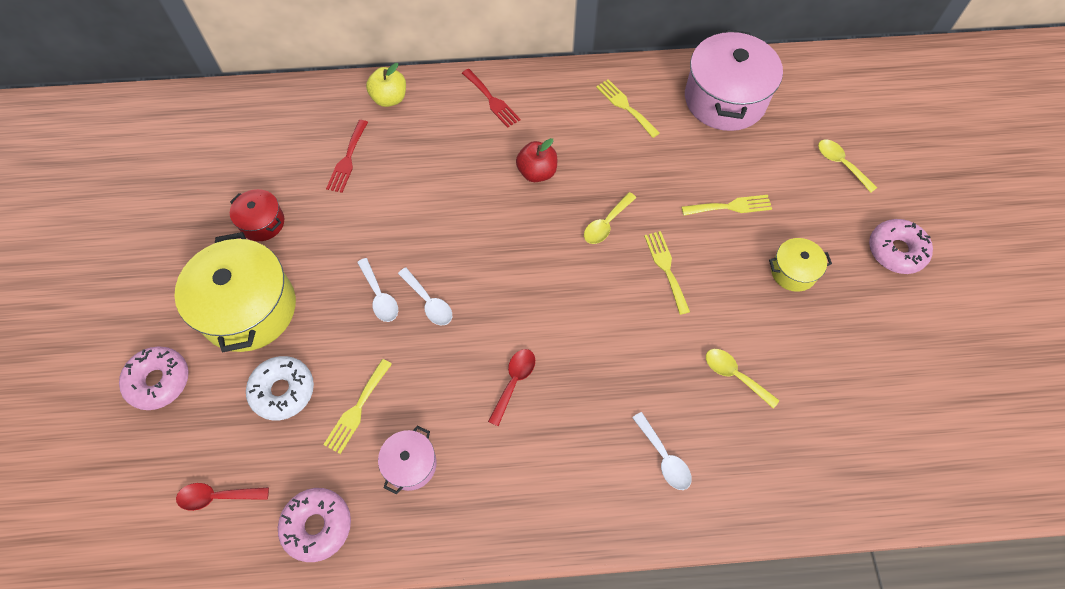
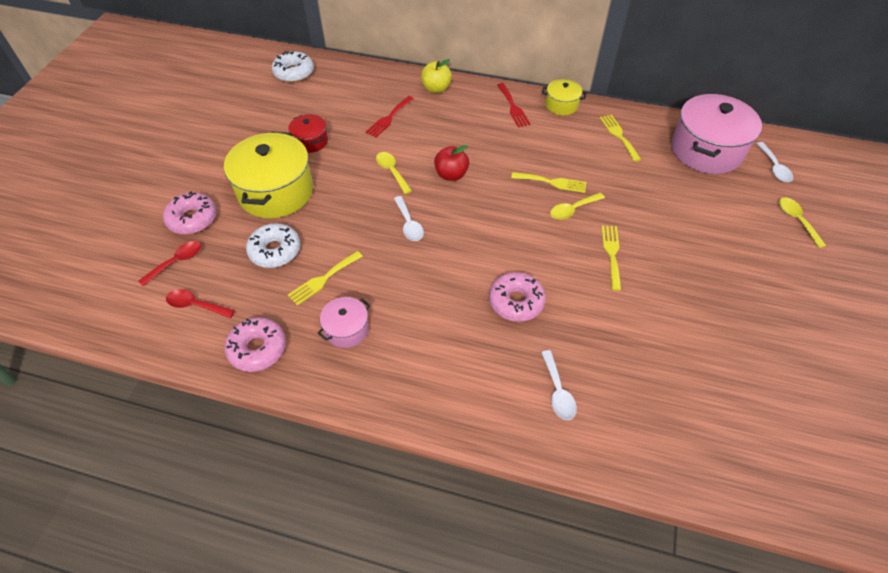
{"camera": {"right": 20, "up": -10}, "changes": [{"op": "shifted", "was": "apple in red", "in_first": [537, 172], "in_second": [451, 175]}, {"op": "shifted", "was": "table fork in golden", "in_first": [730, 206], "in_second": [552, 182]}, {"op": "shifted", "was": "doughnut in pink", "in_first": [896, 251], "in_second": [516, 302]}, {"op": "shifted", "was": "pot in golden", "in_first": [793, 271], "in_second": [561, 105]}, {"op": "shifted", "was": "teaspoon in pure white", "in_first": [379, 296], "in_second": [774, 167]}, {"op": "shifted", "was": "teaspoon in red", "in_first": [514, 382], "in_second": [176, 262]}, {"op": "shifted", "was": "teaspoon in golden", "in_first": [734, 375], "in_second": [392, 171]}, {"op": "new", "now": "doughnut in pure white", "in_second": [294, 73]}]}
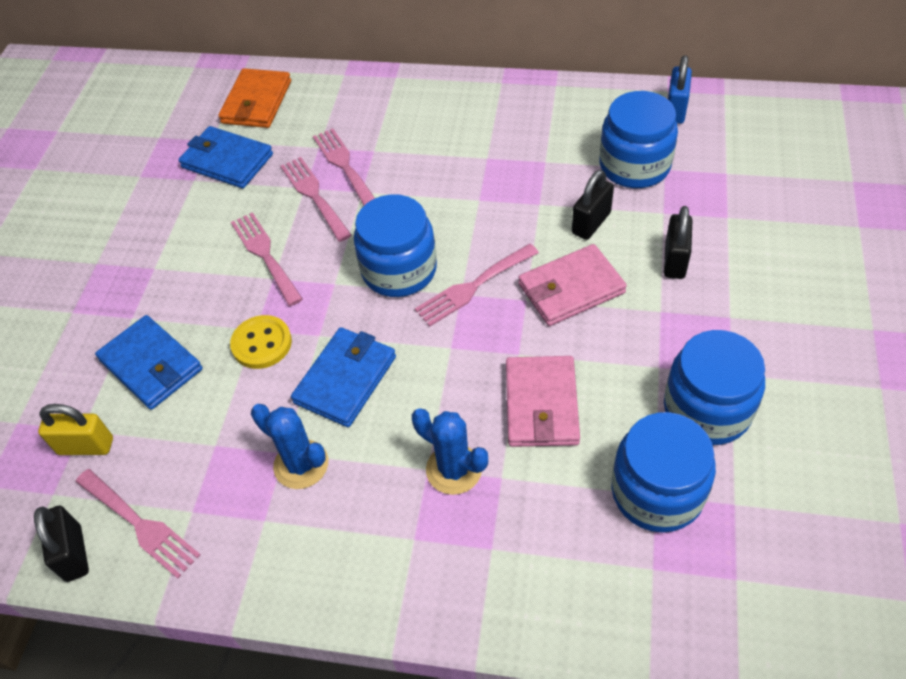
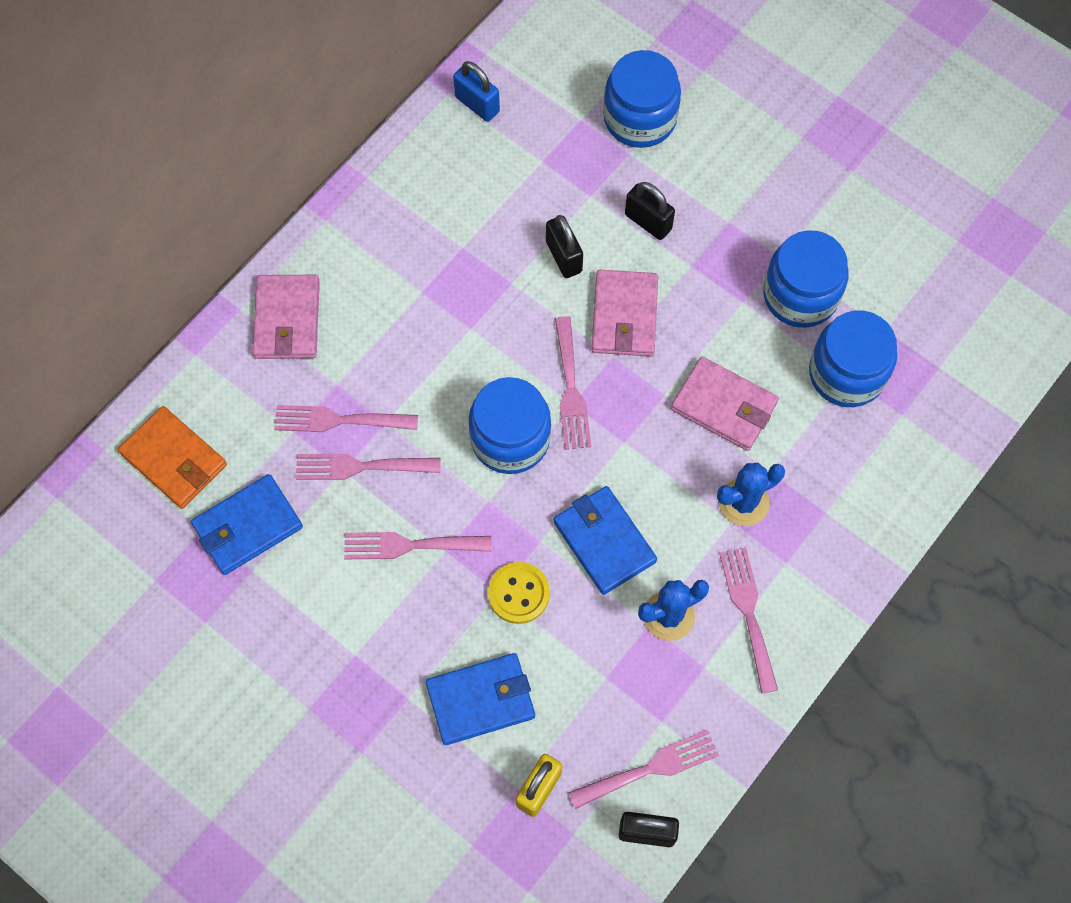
{"camera": {"right": -65, "up": 15}, "changes": [{"op": "shifted", "was": "jar in blue", "in_first": [634, 166], "in_second": [640, 118]}, {"op": "new", "now": "wallet in pink", "in_second": [287, 319]}, {"op": "new", "now": "table fork in pink", "in_second": [748, 612]}]}
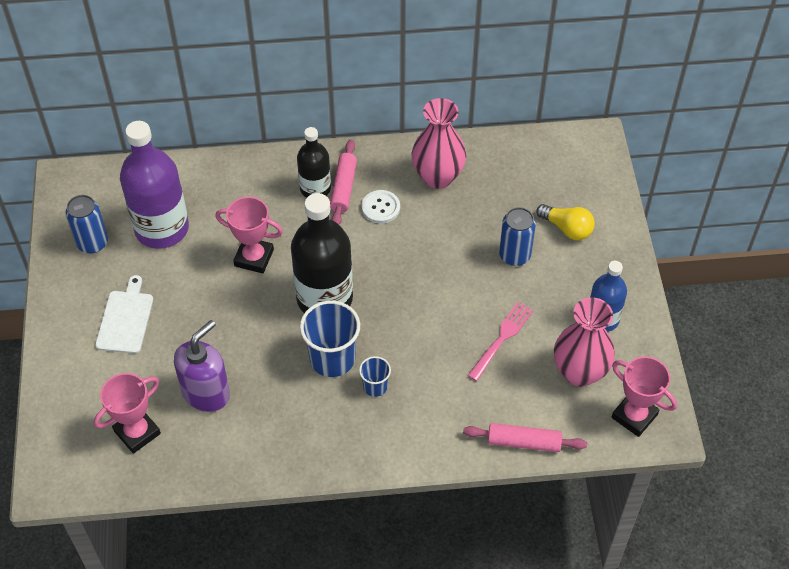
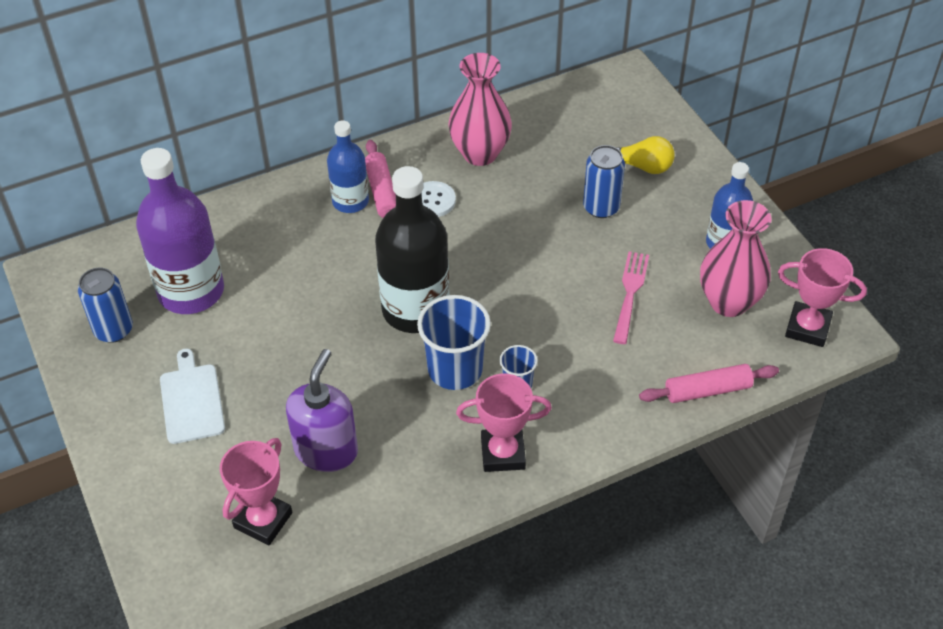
{"camera": {"right": -20, "up": -5}, "changes": [{"op": "repainted", "was": "drink bottle in black", "now": "drink bottle in blue", "in_first": [315, 188], "in_second": [350, 201]}, {"op": "shifted", "was": "trophy in pink", "in_first": [254, 258], "in_second": [503, 453]}]}
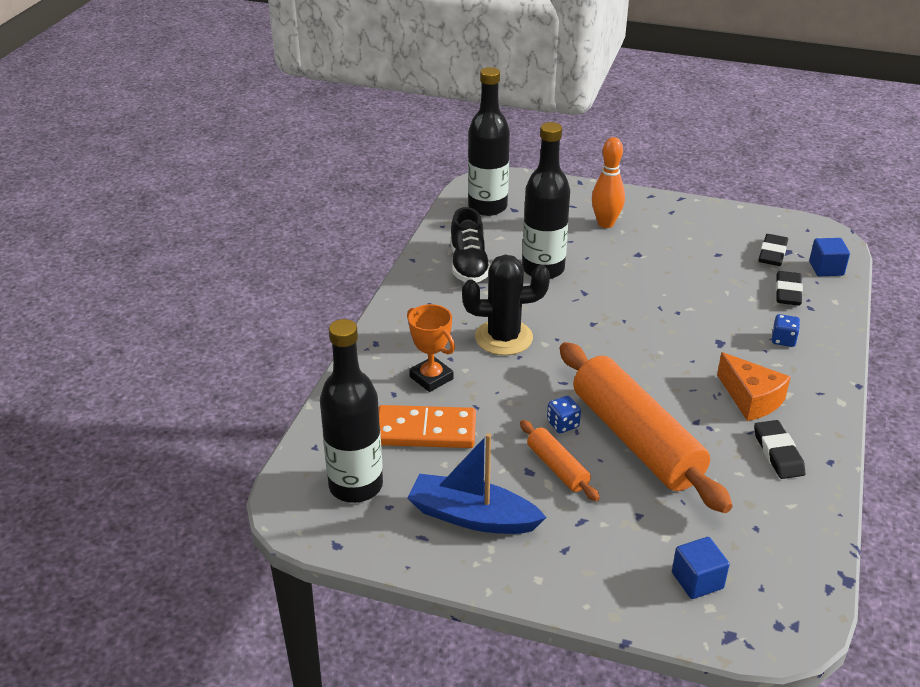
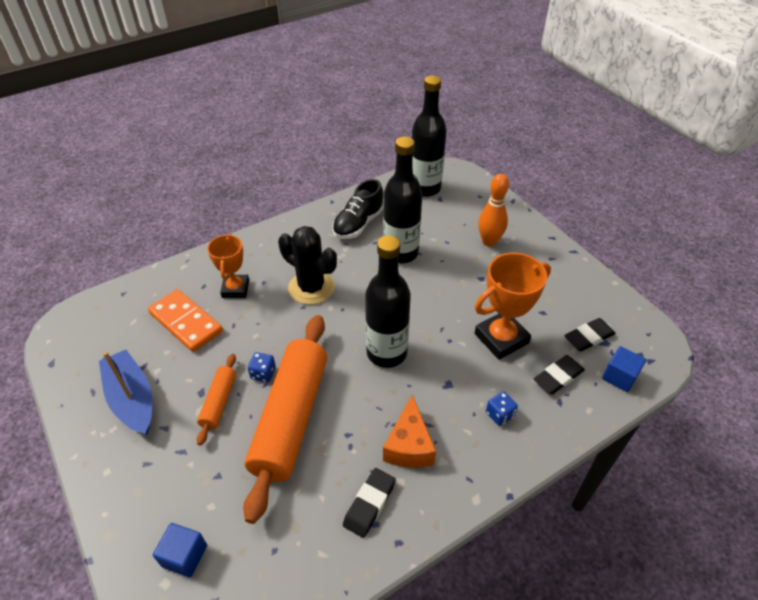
{"camera": {"right": 40, "up": 10}, "changes": [{"op": "shifted", "was": "drink bottle in black", "in_first": [356, 486], "in_second": [386, 353]}, {"op": "new", "now": "trophy in orange", "in_second": [501, 338]}]}
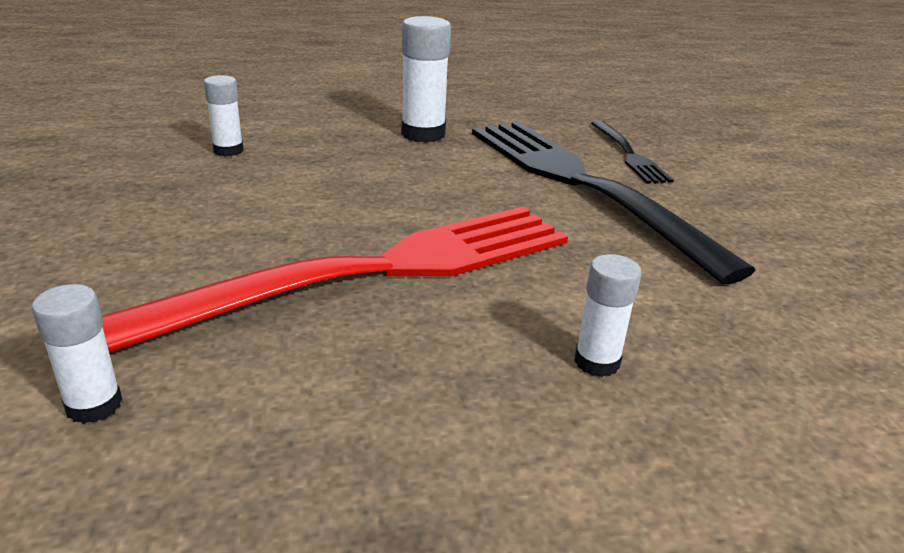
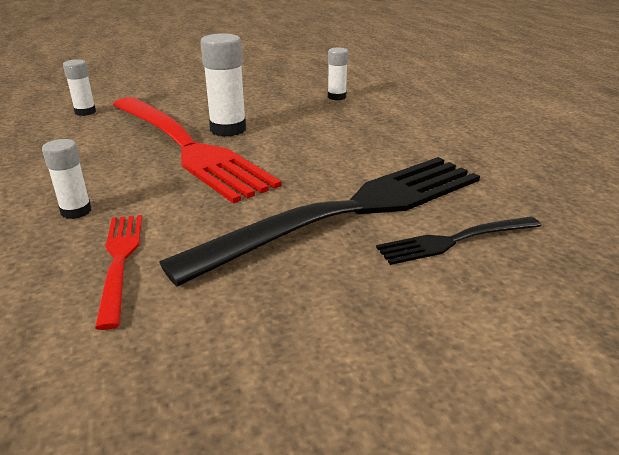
{"camera": {"right": 85, "up": 0}, "changes": [{"op": "shifted", "was": "stick of glue in pure white", "in_first": [423, 134], "in_second": [228, 129]}, {"op": "new", "now": "table fork in red", "in_second": [120, 260]}]}
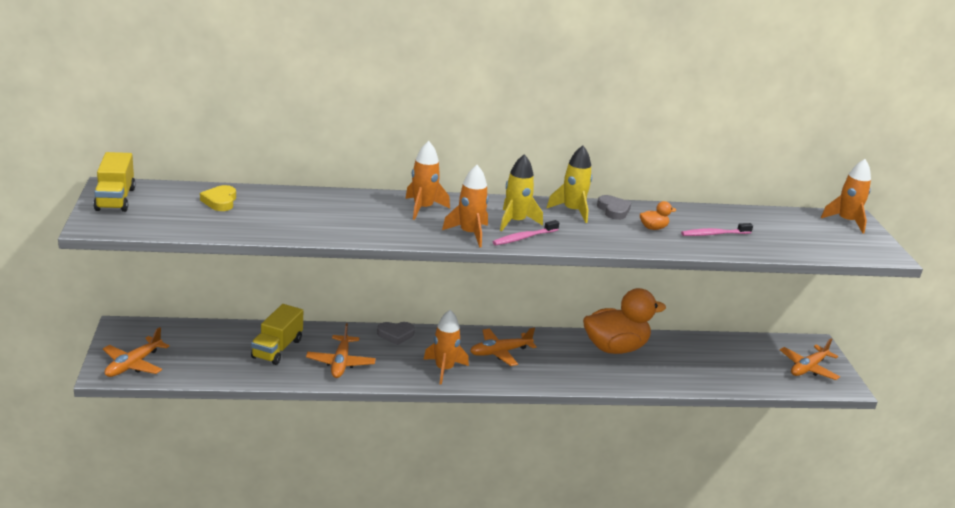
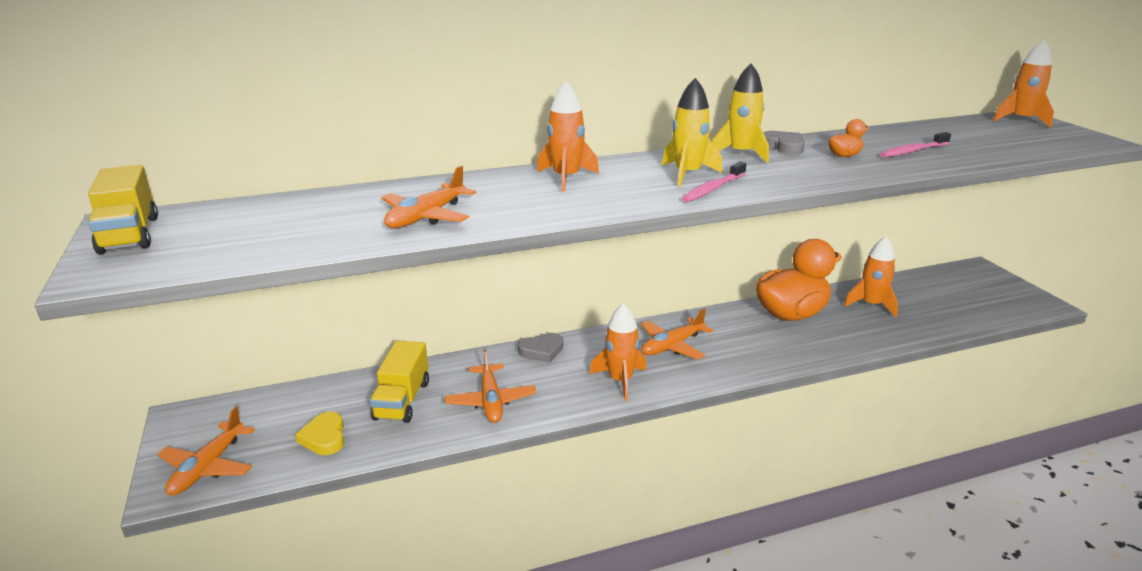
{"camera": {"right": -10, "up": 0}, "changes": [{"op": "shifted", "was": "rocket in orange", "in_first": [469, 234], "in_second": [871, 305]}, {"op": "shifted", "was": "heart shape in golden", "in_first": [220, 201], "in_second": [324, 437]}, {"op": "shifted", "was": "toy plane in orange", "in_first": [808, 368], "in_second": [426, 217]}]}
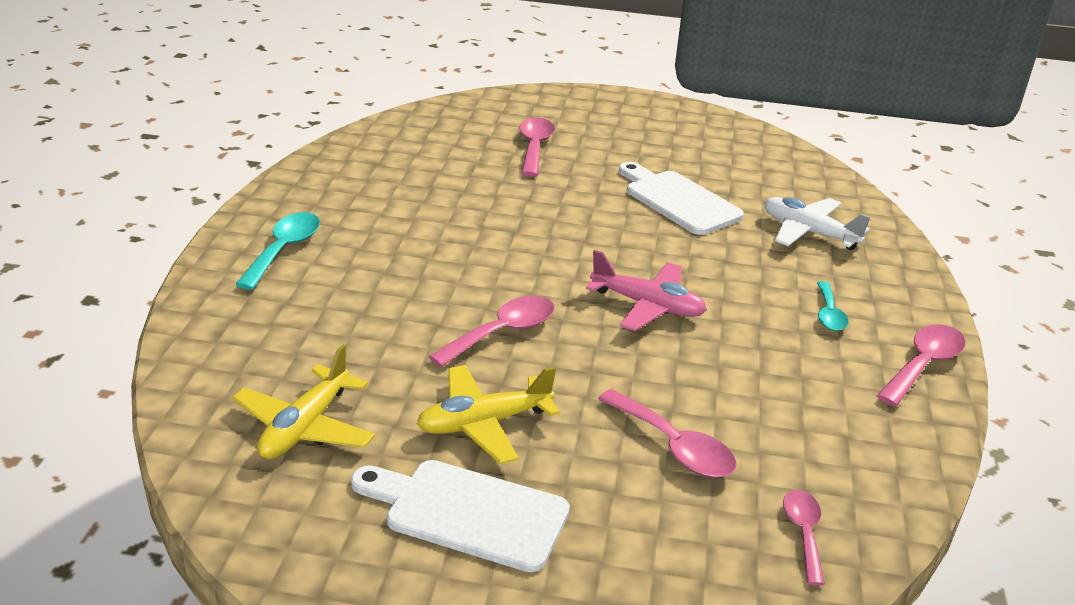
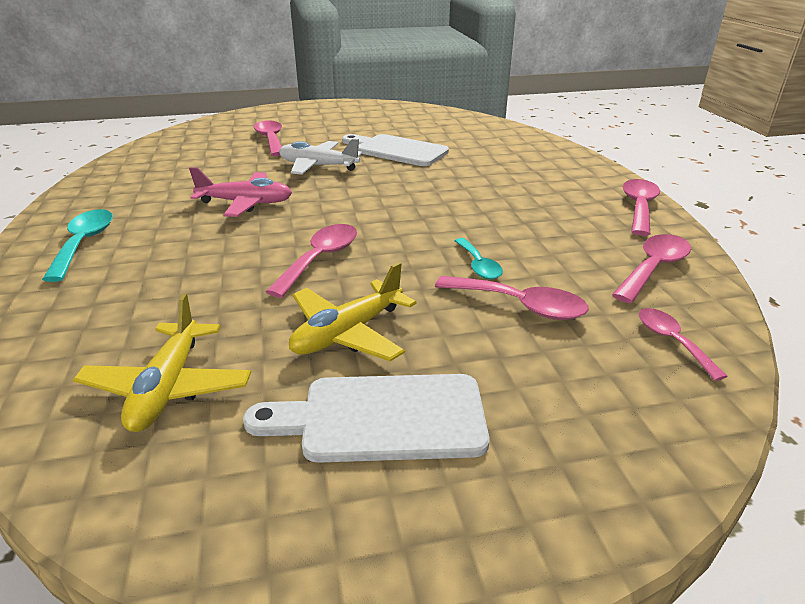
{"camera": {"right": -20, "up": 0}, "changes": [{"op": "shifted", "was": "toy plane in pure white", "in_first": [808, 233], "in_second": [318, 166]}, {"op": "shifted", "was": "toy plane in pink", "in_first": [647, 306], "in_second": [246, 203]}, {"op": "shifted", "was": "teaspoon in teal", "in_first": [829, 314], "in_second": [478, 265]}, {"op": "new", "now": "teaspoon in pink", "in_second": [653, 268]}]}
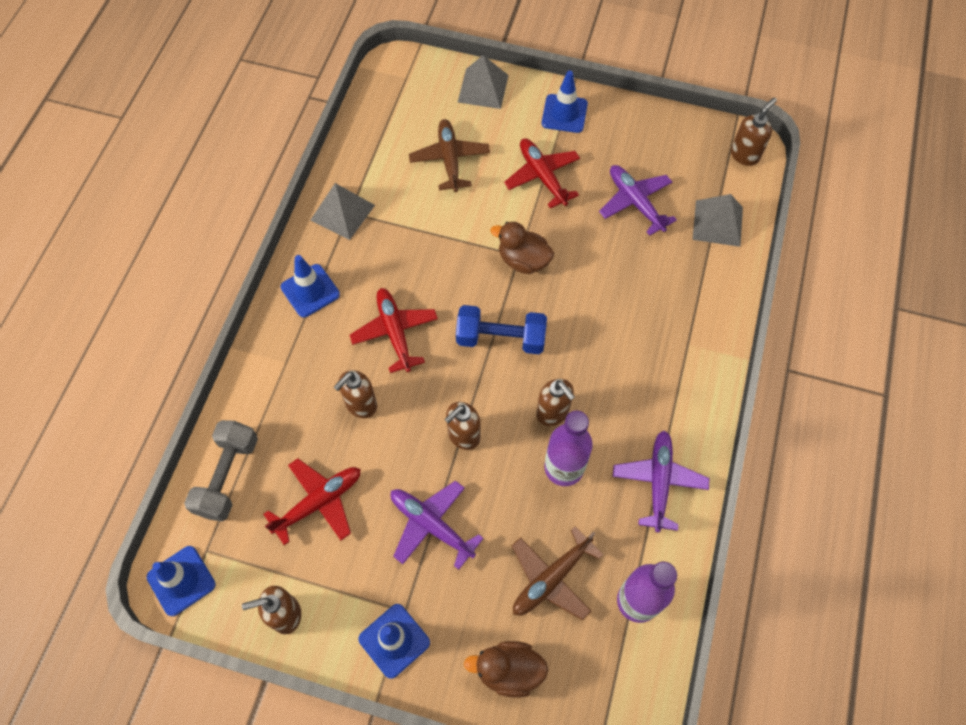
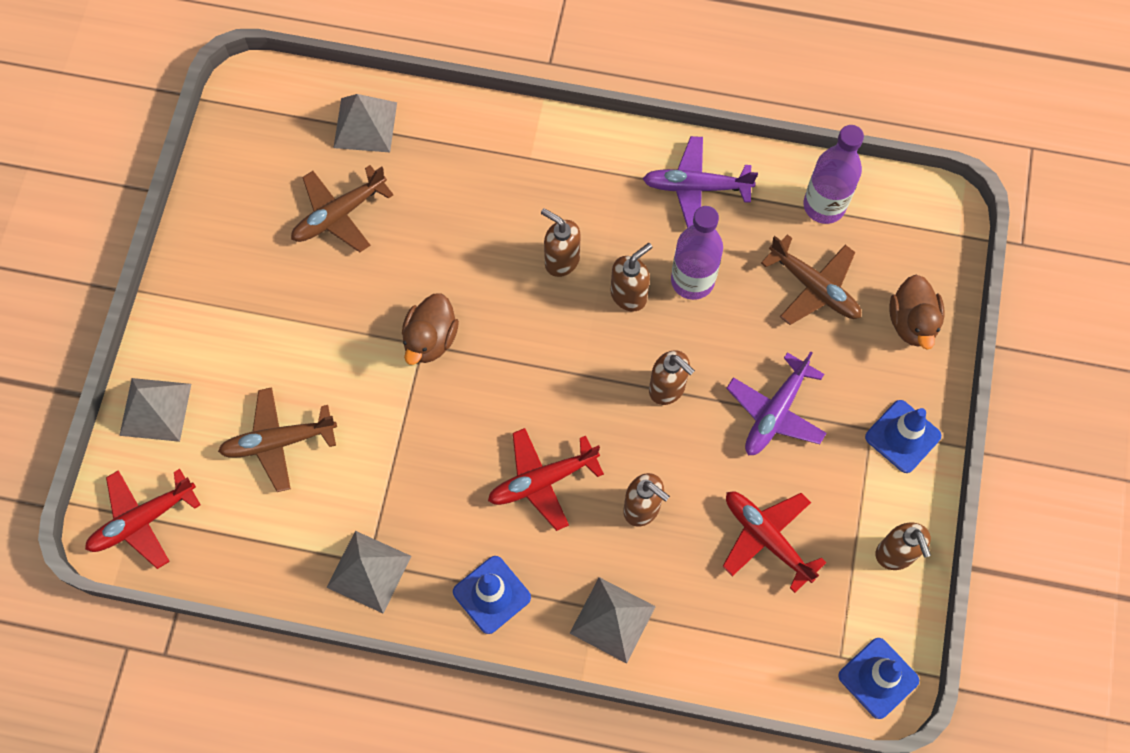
{"camera": {"right": -95, "up": 5}, "changes": [{"op": "gone", "was": "safety cone in blue", "in_first": [564, 114]}, {"op": "shifted", "was": "soap dispenser in brown", "in_first": [745, 155], "in_second": [561, 260]}, {"op": "shifted", "was": "toy plane in red", "in_first": [542, 176], "in_second": [142, 520]}, {"op": "repainted", "was": "toy plane in purple", "now": "toy plane in brown", "in_first": [635, 202], "in_second": [339, 215]}, {"op": "gone", "was": "hand weight in blue", "in_first": [501, 338]}, {"op": "gone", "was": "hand weight in gray", "in_first": [228, 476]}, {"op": "new", "now": "pyramid shape in gray", "in_second": [612, 620]}]}
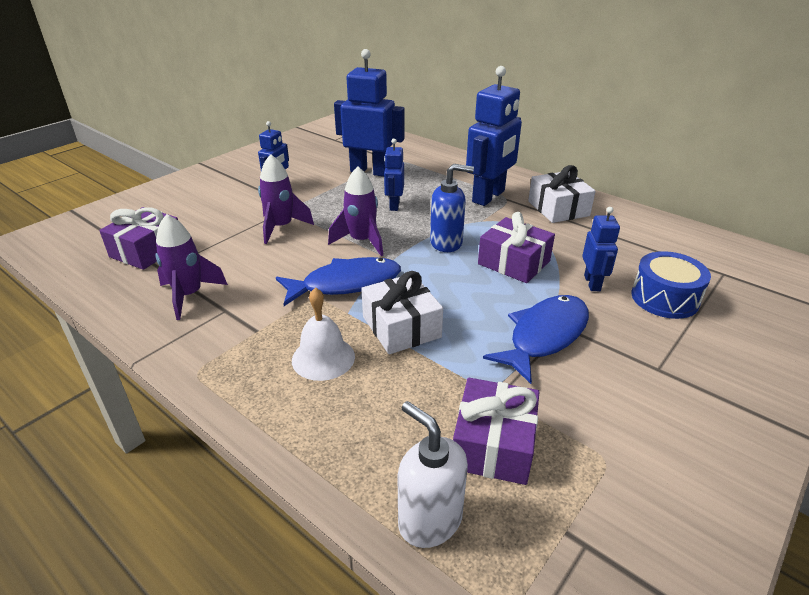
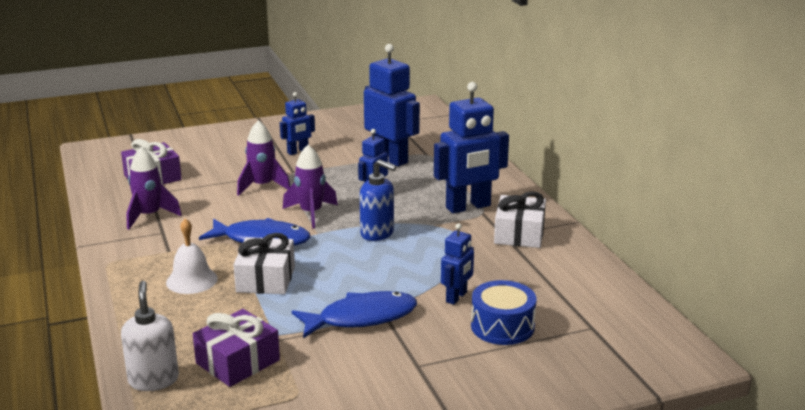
{"camera": {"right": 30, "up": -10}, "changes": [{"op": "gone", "was": "wrapped gift in purple", "in_first": [513, 263]}]}
